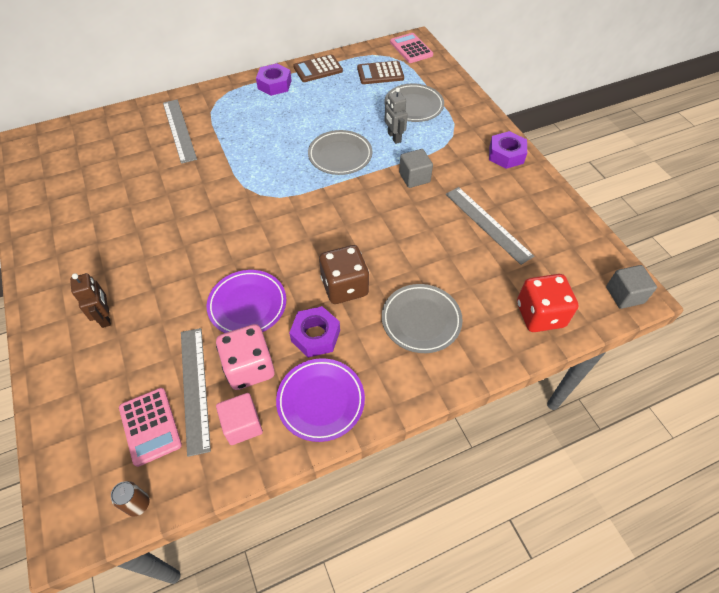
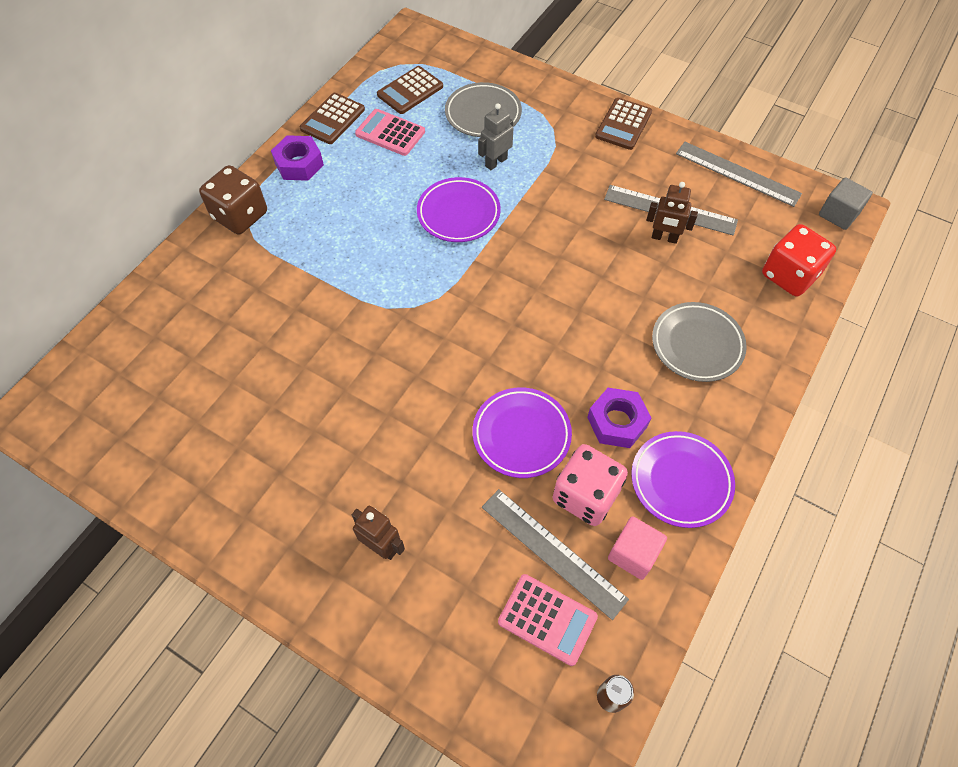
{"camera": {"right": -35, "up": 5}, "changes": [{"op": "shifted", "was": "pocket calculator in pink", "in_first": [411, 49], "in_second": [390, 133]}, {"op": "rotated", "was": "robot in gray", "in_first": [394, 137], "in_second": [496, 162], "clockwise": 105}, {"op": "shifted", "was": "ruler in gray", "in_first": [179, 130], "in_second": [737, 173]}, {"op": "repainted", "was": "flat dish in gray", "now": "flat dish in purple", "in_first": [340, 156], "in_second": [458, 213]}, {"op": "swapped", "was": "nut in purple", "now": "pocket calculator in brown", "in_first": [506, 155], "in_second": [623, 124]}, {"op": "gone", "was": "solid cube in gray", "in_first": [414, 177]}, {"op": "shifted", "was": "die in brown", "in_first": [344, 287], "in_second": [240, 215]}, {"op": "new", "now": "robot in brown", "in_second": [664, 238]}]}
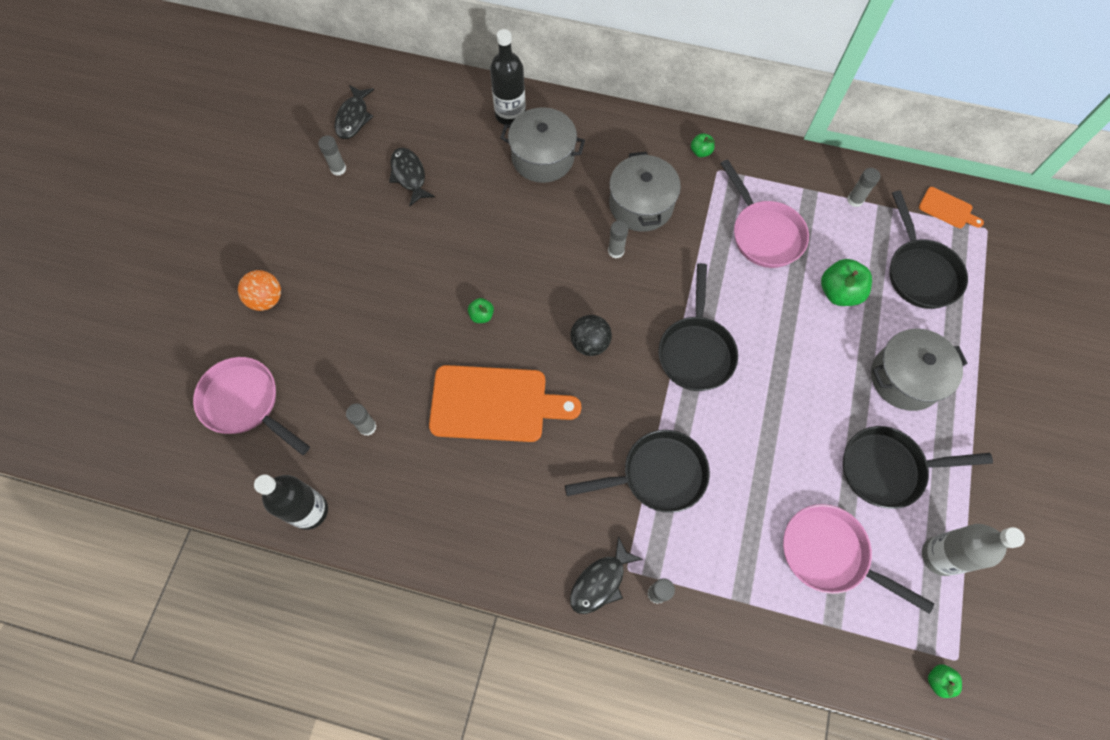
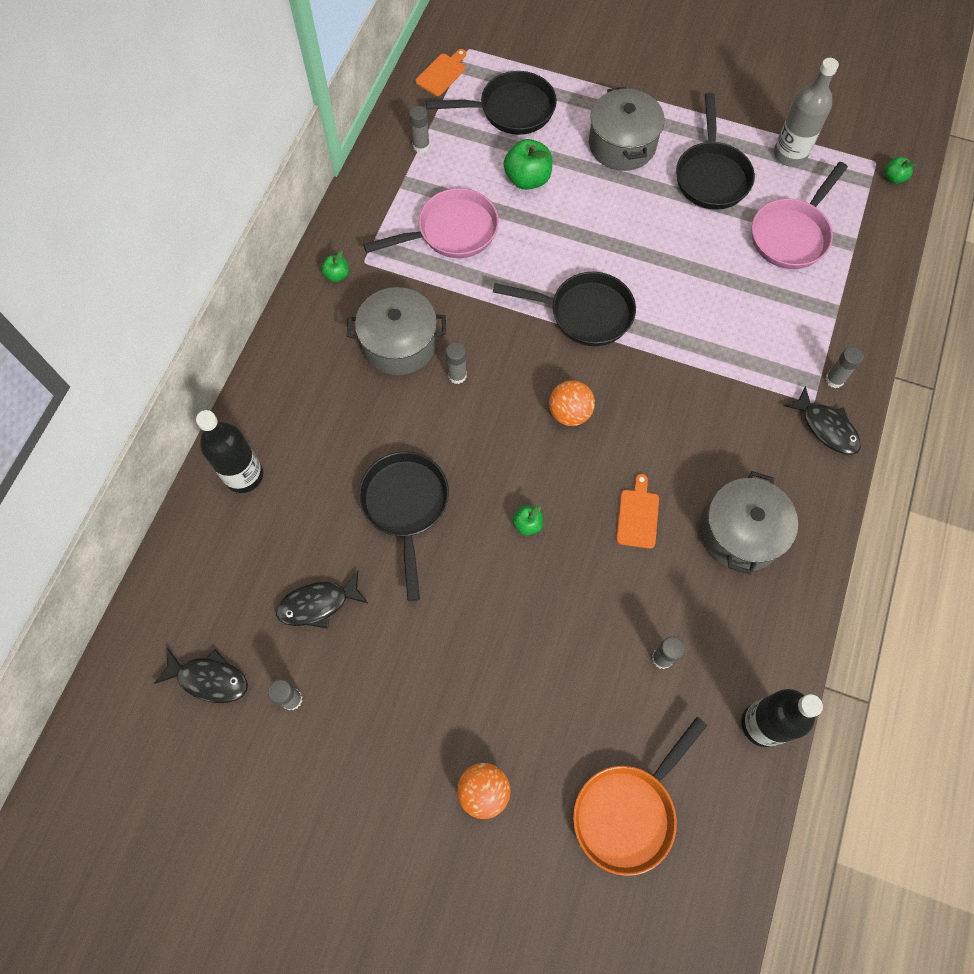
{"camera": {"right": -85, "up": 0}, "changes": [{"op": "shifted", "was": "pot in gray", "in_first": [543, 157], "in_second": [741, 533]}, {"op": "repainted", "was": "ball in black", "now": "ball in orange", "in_first": [590, 343], "in_second": [569, 413]}, {"op": "repainted", "was": "frying pan in pink", "now": "frying pan in orange", "in_first": [245, 403], "in_second": [628, 811]}, {"op": "scaled", "was": "bread board in orange", "in_first": [495, 404], "in_second": [638, 515], "ratio": 0.46}, {"op": "shifted", "was": "frying pan in black", "in_first": [657, 475], "in_second": [405, 507]}]}
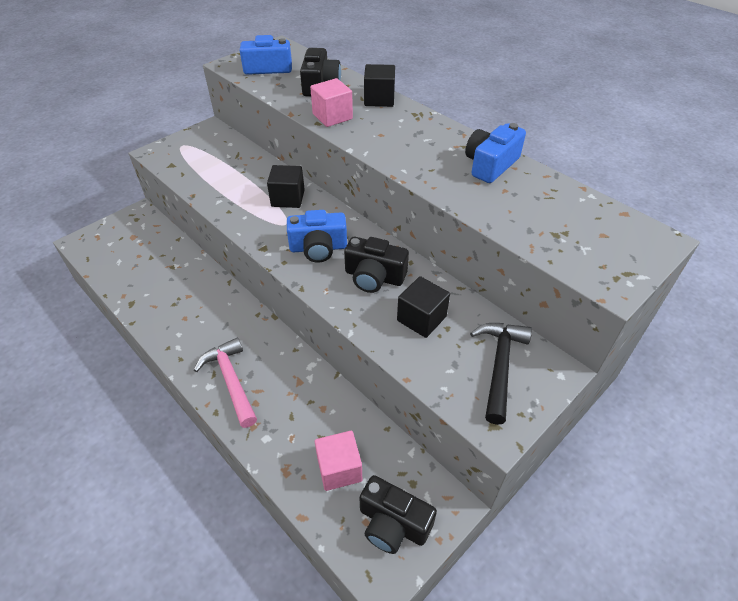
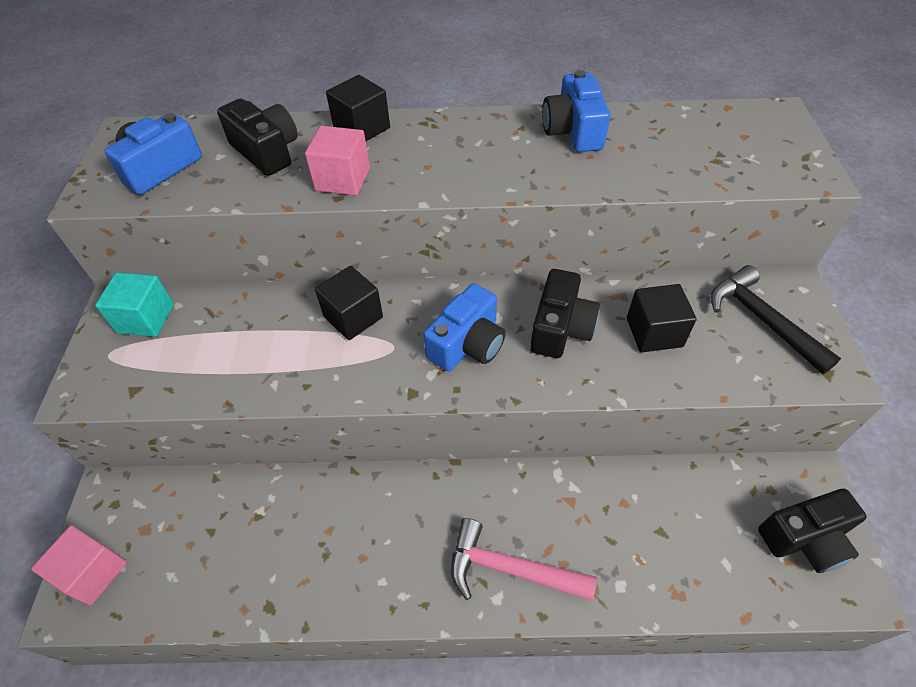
{"camera": {"right": -45, "up": 5}, "changes": [{"op": "rotated", "was": "photo camera in black", "in_first": [374, 277], "in_second": [560, 328], "clockwise": -45}, {"op": "shifted", "was": "solid cube in pink", "in_first": [339, 469], "in_second": [93, 572]}, {"op": "new", "now": "solid cube in teal", "in_second": [146, 318]}]}
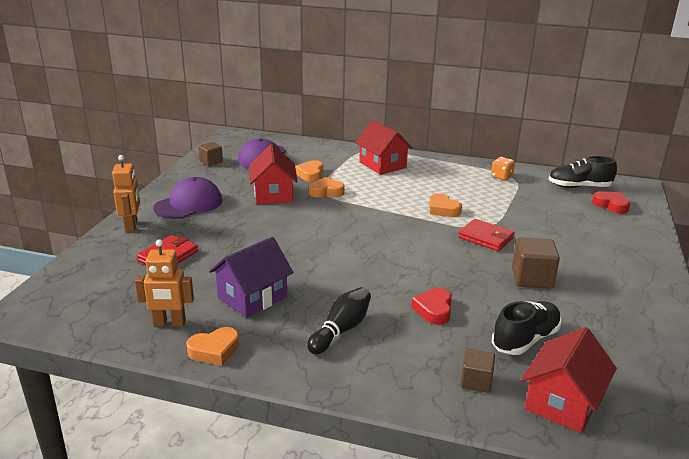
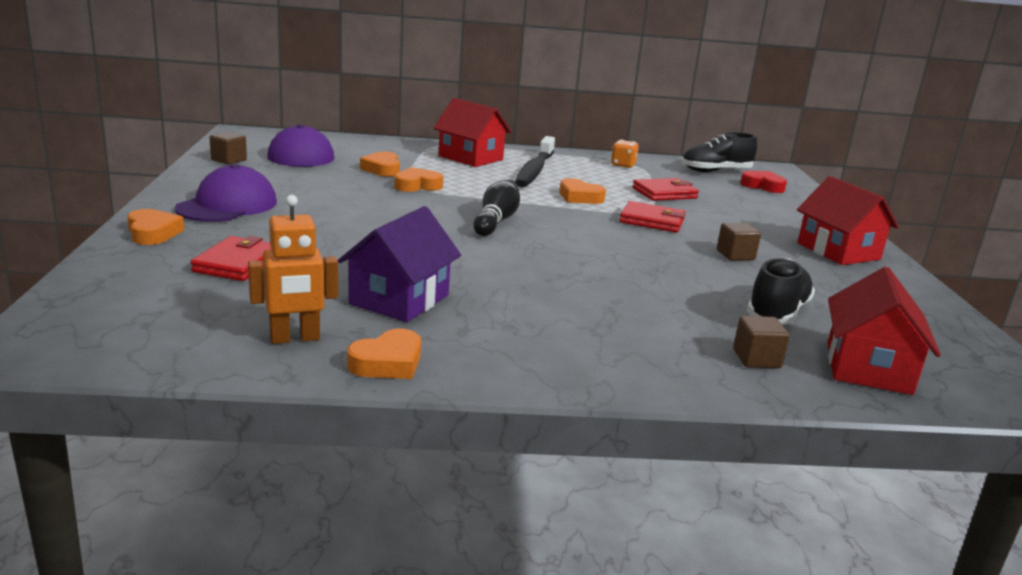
{"camera": {"right": -20, "up": -5}, "changes": [{"op": "shifted", "was": "toy house in red", "in_first": [273, 194], "in_second": [838, 251]}, {"op": "swapped", "was": "robot in orange", "now": "heart shape in orange", "in_first": [131, 226], "in_second": [153, 233]}, {"op": "scaled", "was": "solid cube in brown", "in_first": [532, 278], "in_second": [735, 255], "ratio": 0.63}, {"op": "shifted", "was": "bowling pin in black", "in_first": [341, 330], "in_second": [496, 221]}, {"op": "gone", "was": "heart shape in red", "in_first": [434, 310]}, {"op": "new", "now": "dental brush in black", "in_second": [534, 170]}, {"op": "new", "now": "wallet in red", "in_second": [664, 193]}]}
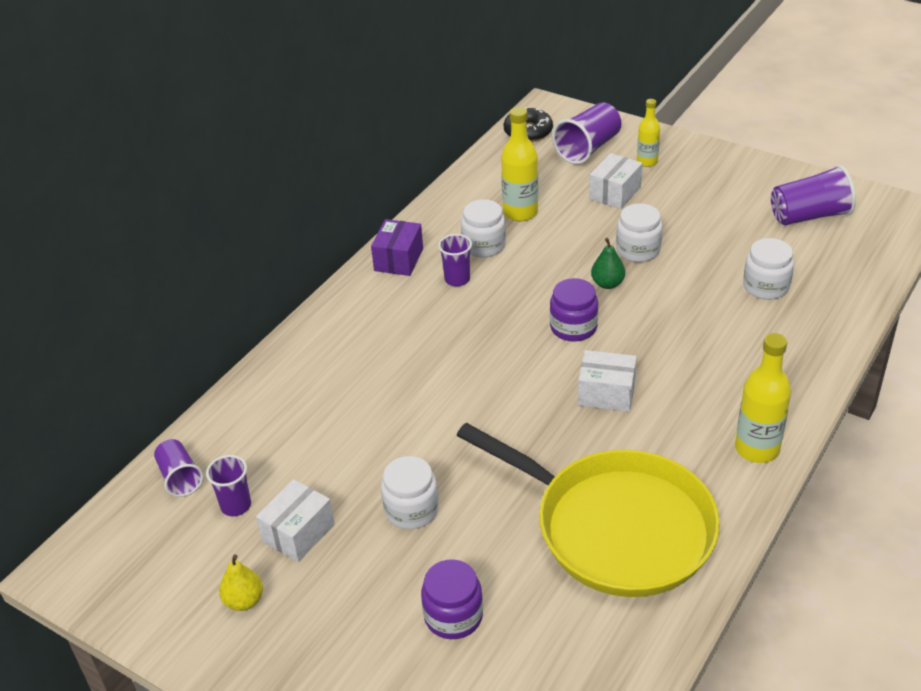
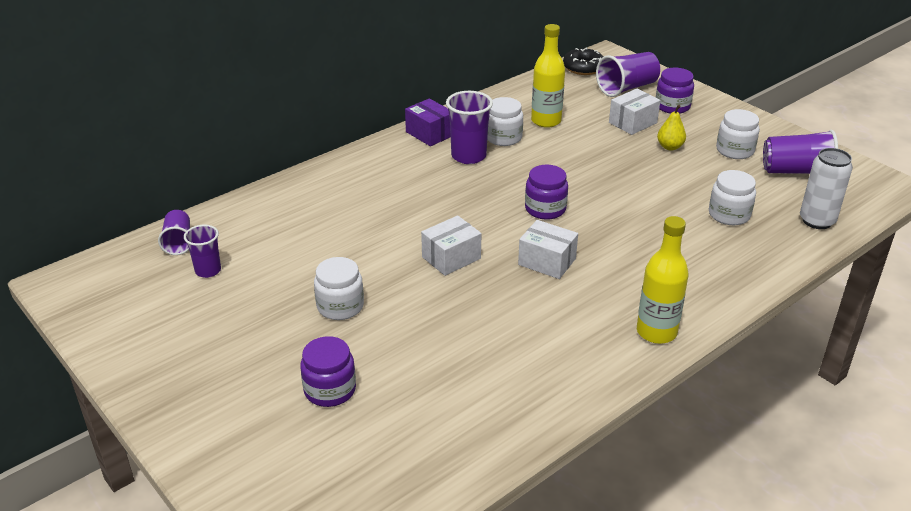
{"camera": {"right": 15, "up": -5}, "changes": [{"op": "swapped", "was": "drink bottle in golden", "now": "jar in purple", "in_first": [647, 162], "in_second": [672, 106]}, {"op": "shifted", "was": "jar in pure white", "in_first": [638, 250], "in_second": [735, 150]}, {"op": "rotated", "was": "parcel in purple", "in_first": [399, 259], "in_second": [430, 133], "clockwise": -75}, {"op": "scaled", "was": "beaker in purple", "in_first": [457, 279], "in_second": [468, 156], "ratio": 1.6}, {"op": "gone", "was": "pear in emerald", "in_first": [607, 284]}, {"op": "gone", "was": "frying pan in golden", "in_first": [616, 528]}, {"op": "shifted", "was": "parcel in pure white", "in_first": [298, 533], "in_second": [451, 258]}, {"op": "shifted", "was": "pear in golden", "in_first": [244, 601], "in_second": [670, 147]}, {"op": "new", "now": "soda can in pure white", "in_second": [817, 221]}]}
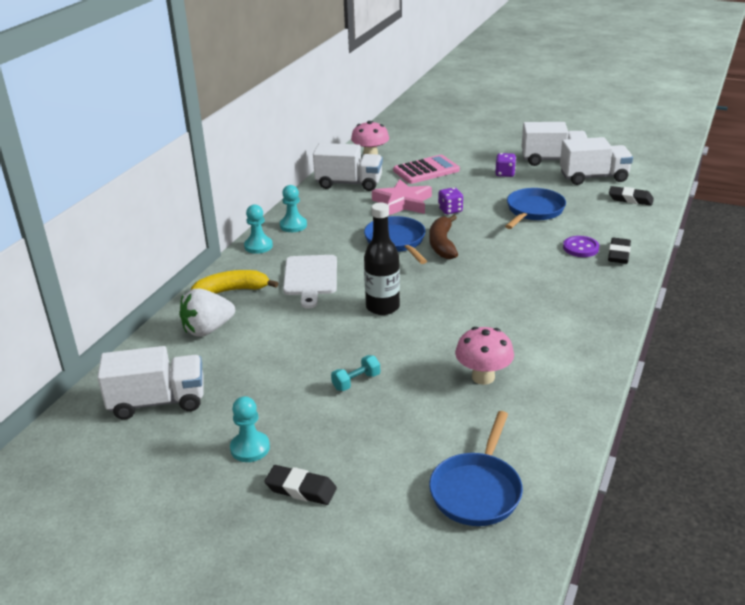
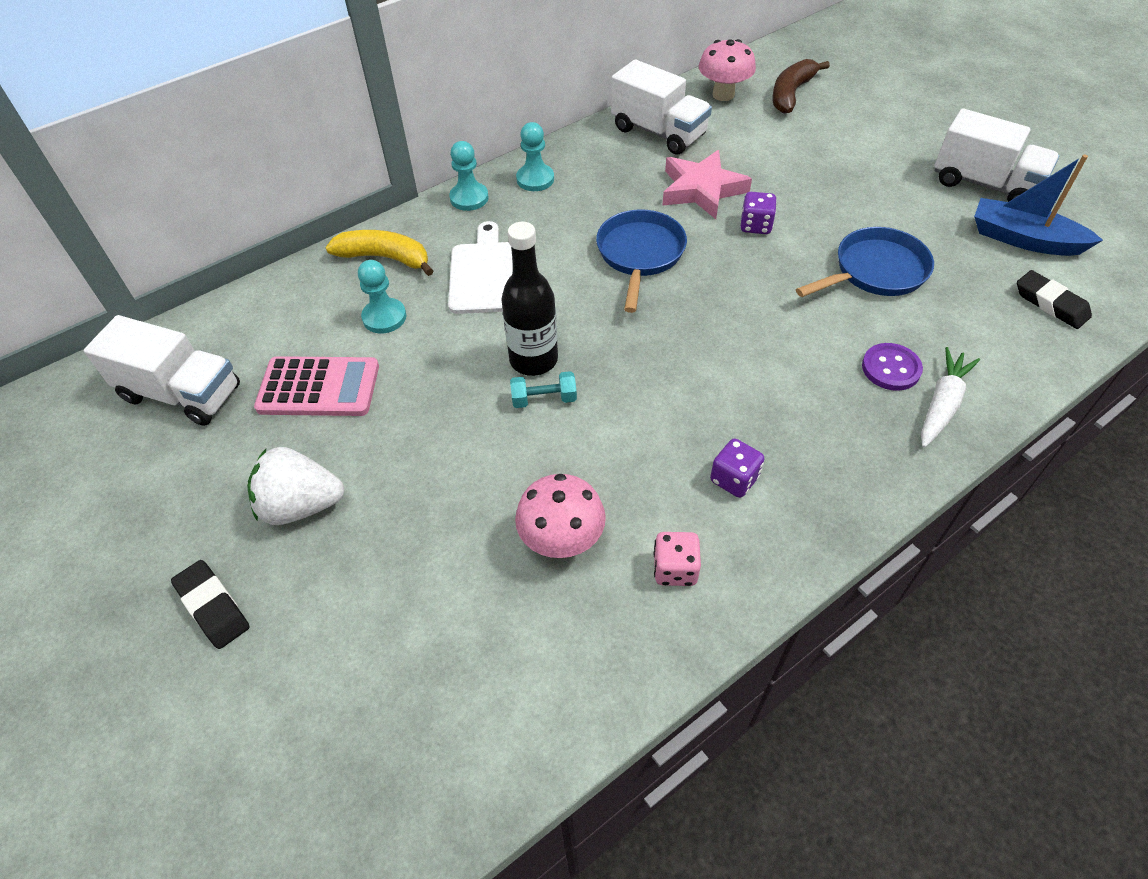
{"camera": {"right": 30, "up": 20}, "changes": [{"op": "swapped", "was": "lorry in pure white", "now": "sailboat in blue", "in_first": [593, 177], "in_second": [1024, 239]}, {"op": "shifted", "was": "die in purple", "in_first": [505, 174], "in_second": [734, 479]}, {"op": "shifted", "was": "pocket calculator in pink", "in_first": [426, 170], "in_second": [318, 388]}, {"op": "shifted", "was": "banana in brown", "in_first": [442, 244], "in_second": [791, 94]}, {"op": "swapped", "was": "pencil eraser in black", "now": "root vegetable in pure white", "in_first": [619, 254], "in_second": [941, 404]}, {"op": "rotated", "was": "bread board in pure white", "in_first": [310, 278], "in_second": [487, 274], "clockwise": 150}, {"op": "shifted", "was": "toy strawberry in pure white", "in_first": [208, 329], "in_second": [301, 505]}, {"op": "shifted", "was": "hand weight in teal", "in_first": [356, 381], "in_second": [544, 399]}, {"op": "shifted", "was": "chess pawn in teal", "in_first": [250, 448], "in_second": [384, 317]}, {"op": "gone", "was": "frying pan in blue", "in_first": [477, 490]}, {"op": "new", "now": "die in pink", "in_second": [675, 569]}]}
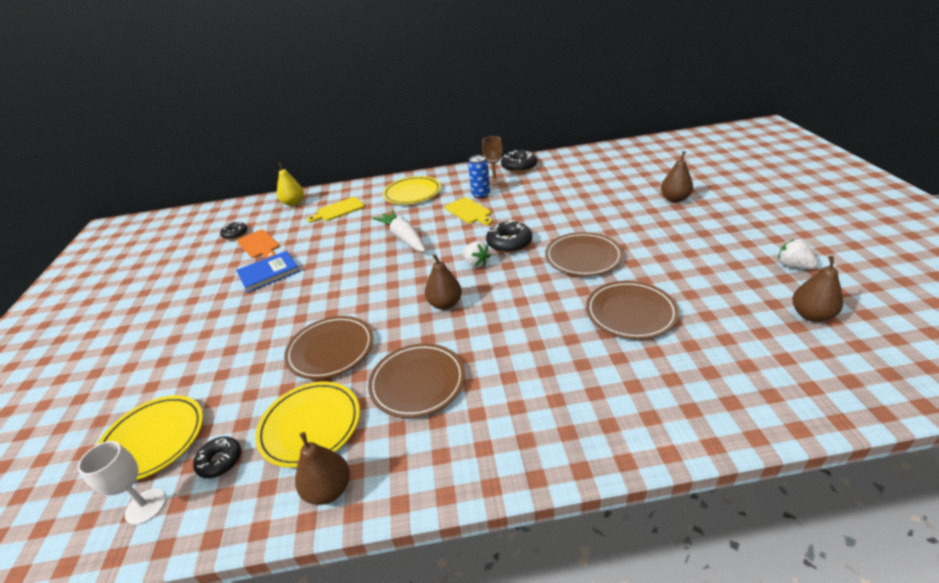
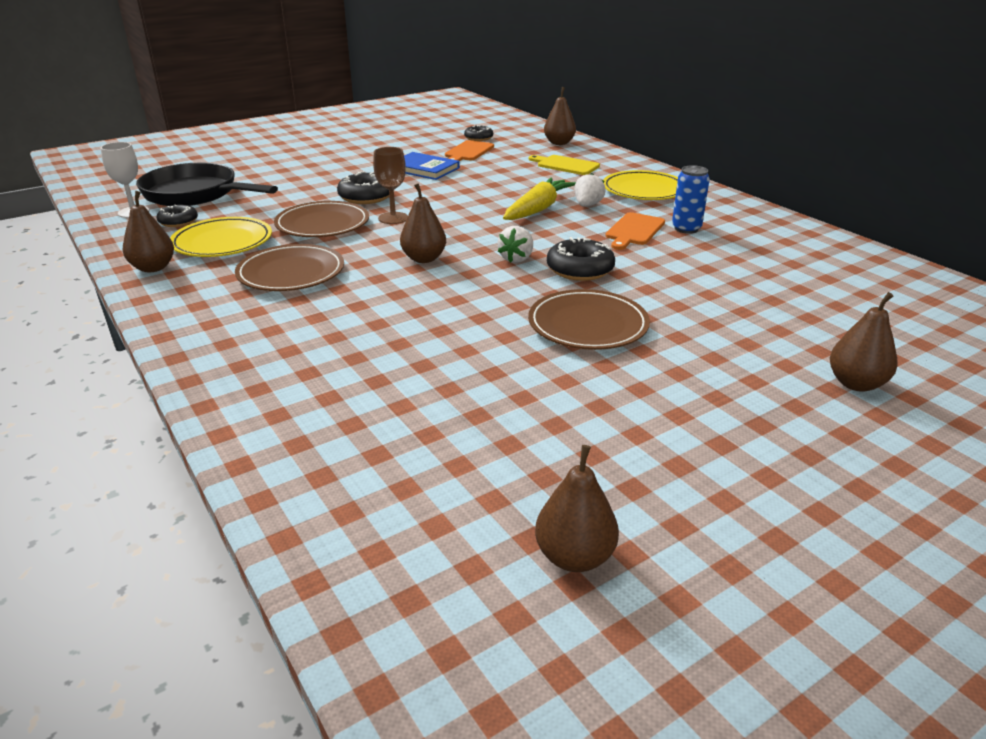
{"camera": {"right": 60, "up": -5}, "changes": [{"op": "shifted", "was": "wine glass in brown", "in_first": [494, 181], "in_second": [393, 218]}, {"op": "shifted", "was": "doughnut in black", "in_first": [519, 166], "in_second": [366, 197]}, {"op": "repainted", "was": "pear in golden", "now": "pear in brown", "in_first": [293, 203], "in_second": [559, 143]}, {"op": "repainted", "was": "bread board in golden", "now": "bread board in orange", "in_first": [469, 211], "in_second": [634, 230]}, {"op": "repainted", "was": "root vegetable in pure white", "now": "root vegetable in golden", "in_first": [403, 238], "in_second": [538, 209]}, {"op": "shifted", "was": "toy strawberry in pure white", "in_first": [793, 266], "in_second": [587, 205]}, {"op": "gone", "was": "flat dish in brown", "in_first": [630, 313]}, {"op": "swapped", "was": "flat dish in golden", "now": "frying pan in black", "in_first": [153, 440], "in_second": [196, 194]}]}
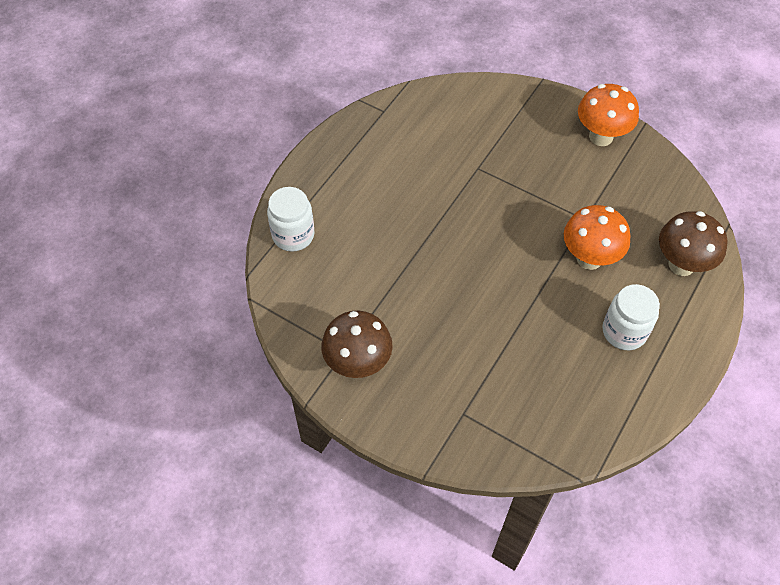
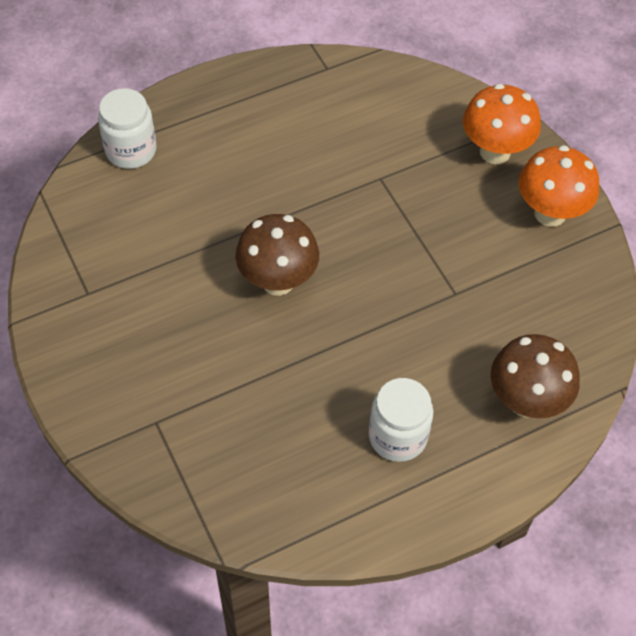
{"camera": {"right": 30, "up": 0}, "changes": [{"op": "shifted", "was": "fungus in orange", "in_first": [589, 258], "in_second": [495, 152]}, {"op": "shifted", "was": "fungus in brown", "in_first": [358, 364], "in_second": [278, 281]}]}
